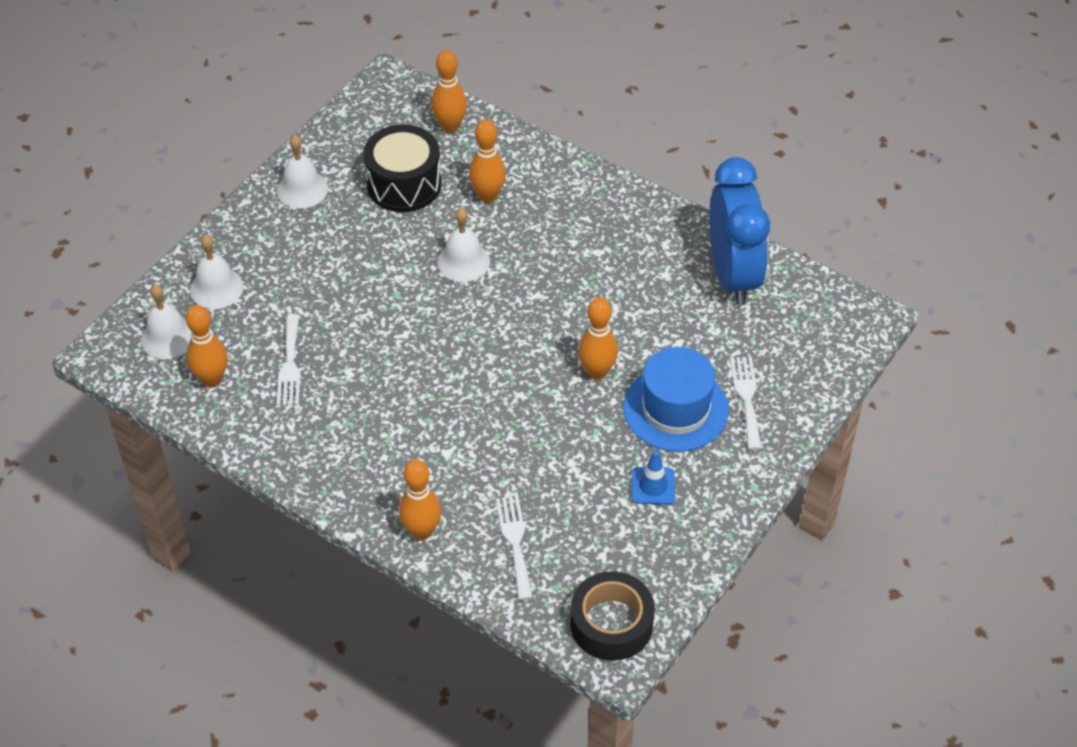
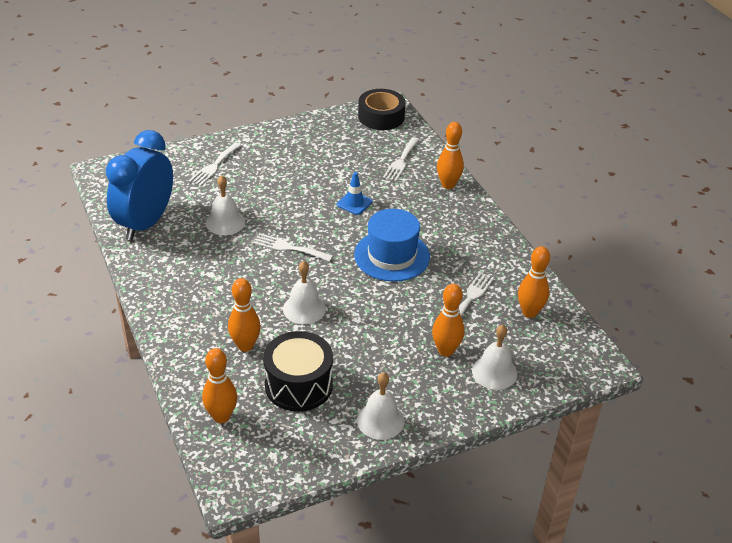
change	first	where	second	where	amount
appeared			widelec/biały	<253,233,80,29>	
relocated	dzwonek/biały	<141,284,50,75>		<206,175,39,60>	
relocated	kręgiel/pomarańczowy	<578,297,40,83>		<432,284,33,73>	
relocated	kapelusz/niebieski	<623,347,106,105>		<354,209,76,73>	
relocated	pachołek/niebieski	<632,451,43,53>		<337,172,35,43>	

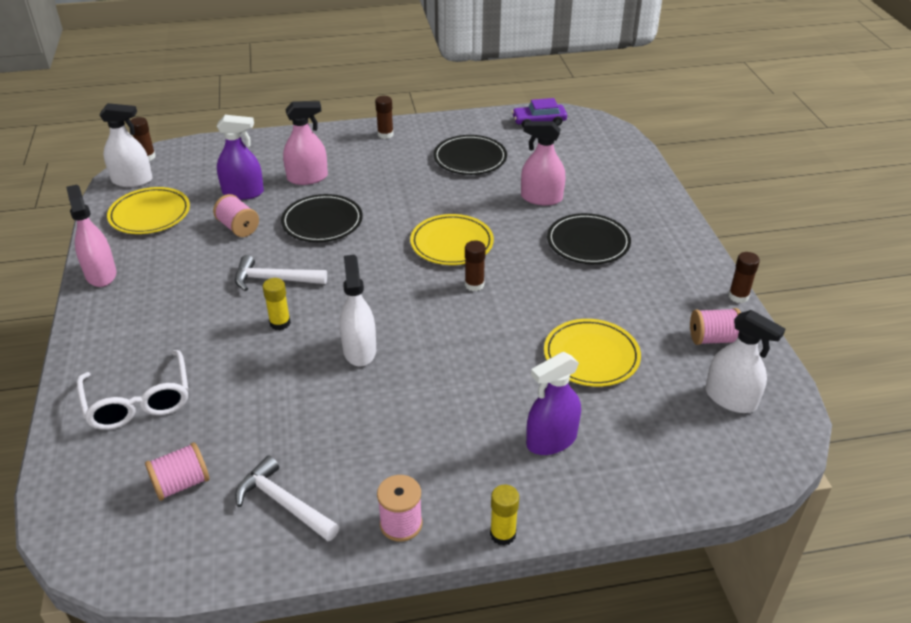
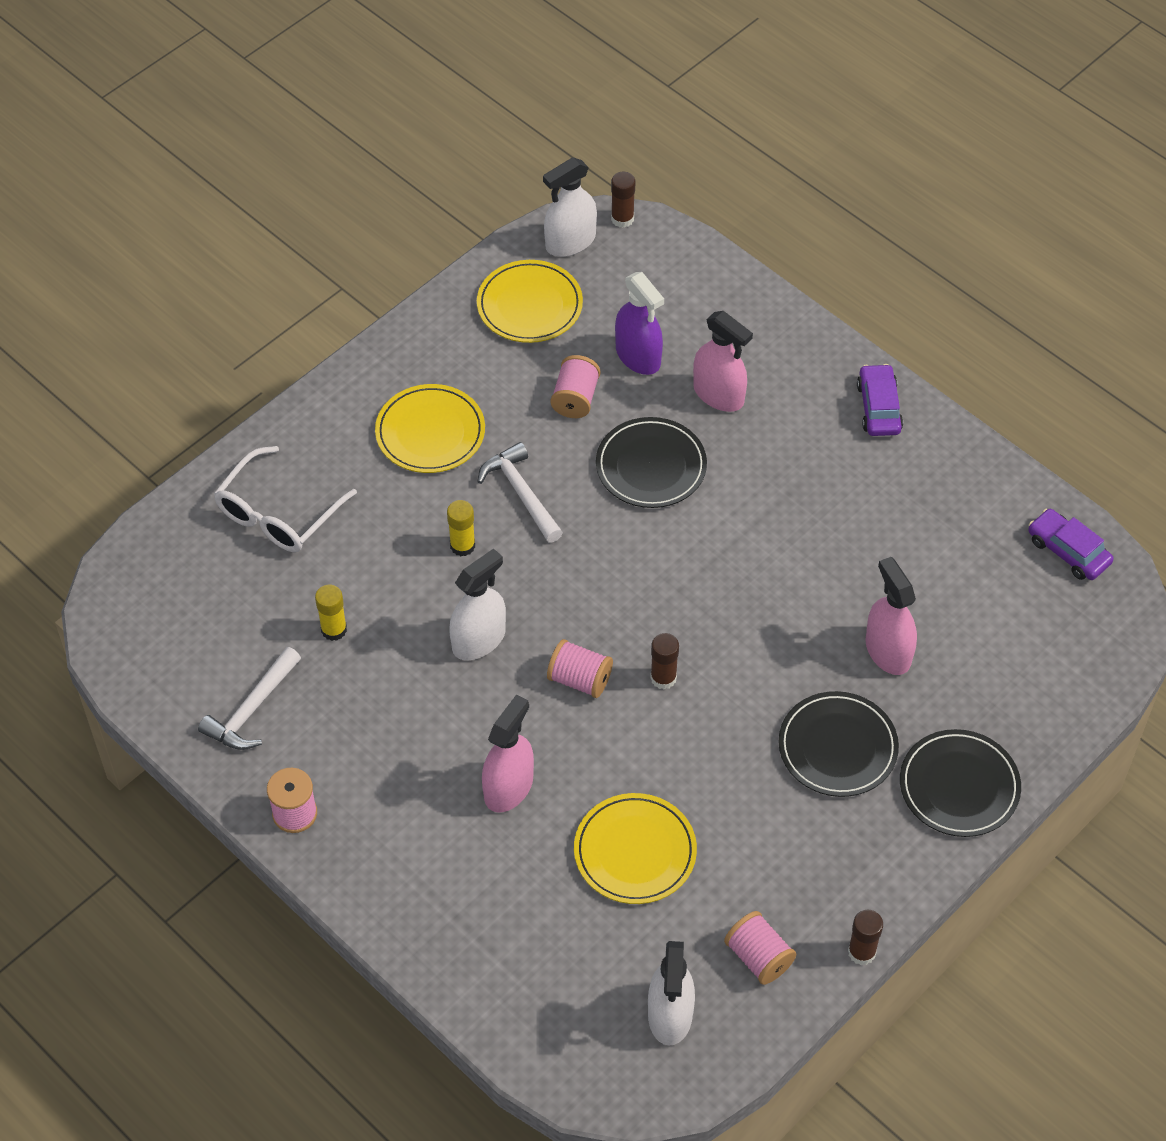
change	first	where	second	where	amount
missing	spryskiwacz/fioletowy	<526,352,55,103>			
relocated	spryskiwacz/różowy	<66,185,50,102>		<482,695,52,117>	
relocated	szpulka/różowy	<145,443,64,58>		<547,639,66,59>	
relocated	talerz/żółty	<410,214,84,51>		<375,384,110,89>	
relocated	talerz/czarny	<433,135,74,40>		<900,729,121,108>	
relocated	klej w sztyfcie/żółty	<490,485,29,61>		<315,585,32,56>	
exchanged	klej w sztyfcie/brązowy	<375,96,19,43>	samochód/fioletowy	<857,364,46,72>	
spun	spryskiwacz/biały	<99,103,53,84>		<543,157,54,100>	90 degrees clockwise
spun	młotek/biały	<235,456,105,85>		<198,647,103,103>	150 degrees counterclockwise

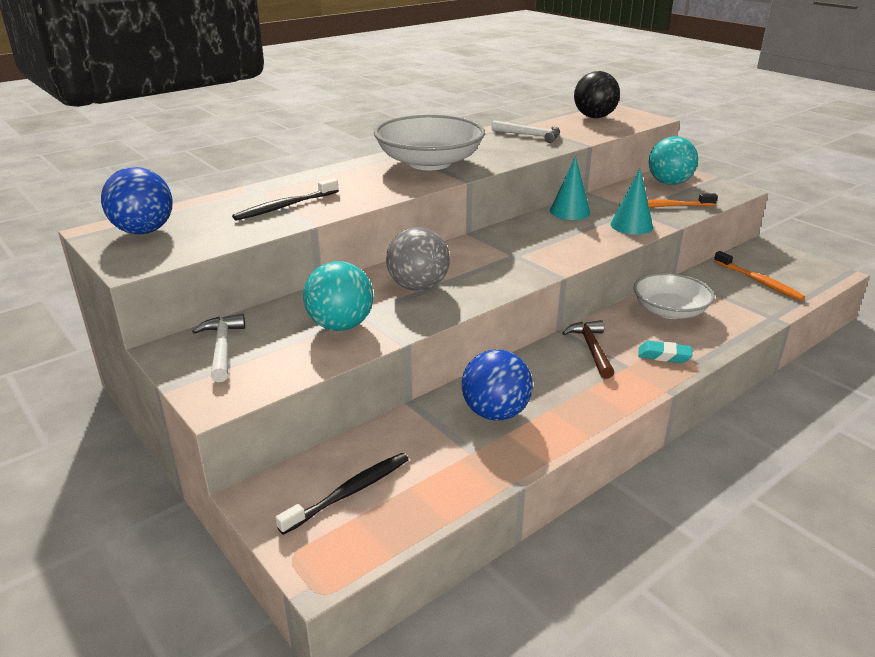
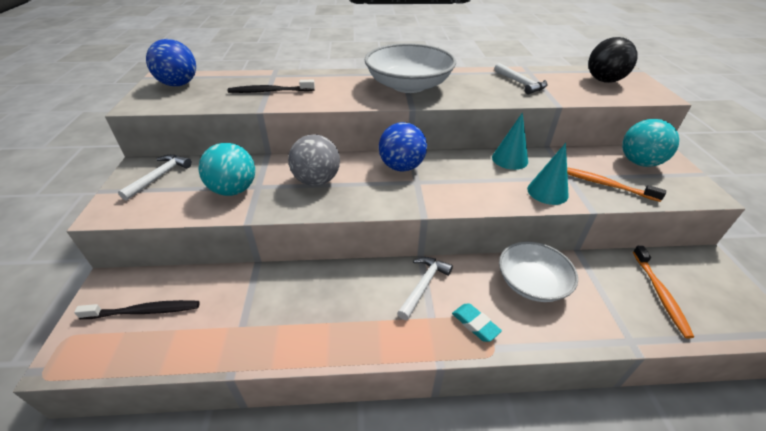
change	first	where	second	where	amount
relocated	piłka/niebieski	<462,349,71,72>		<379,122,48,49>	
colour	młotek/brązowy	<562,320,52,59>	młotek/biały	<397,257,56,63>	

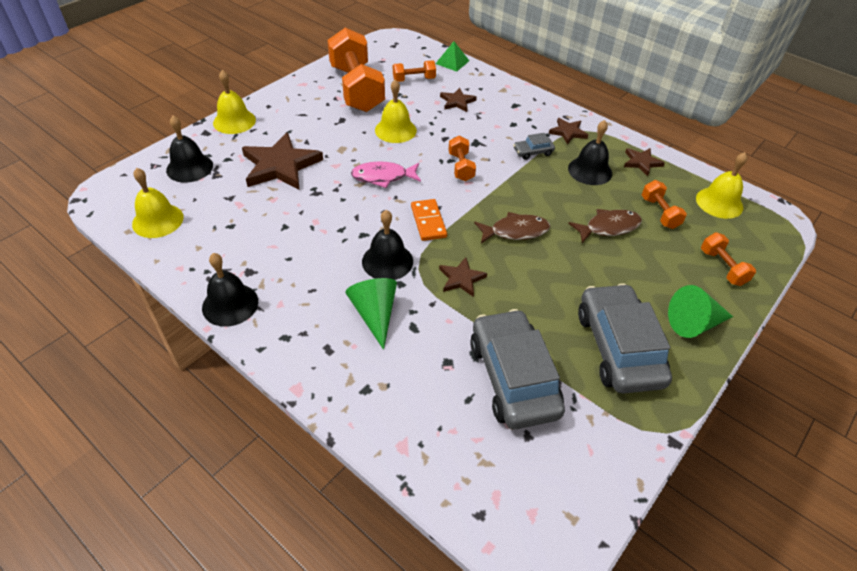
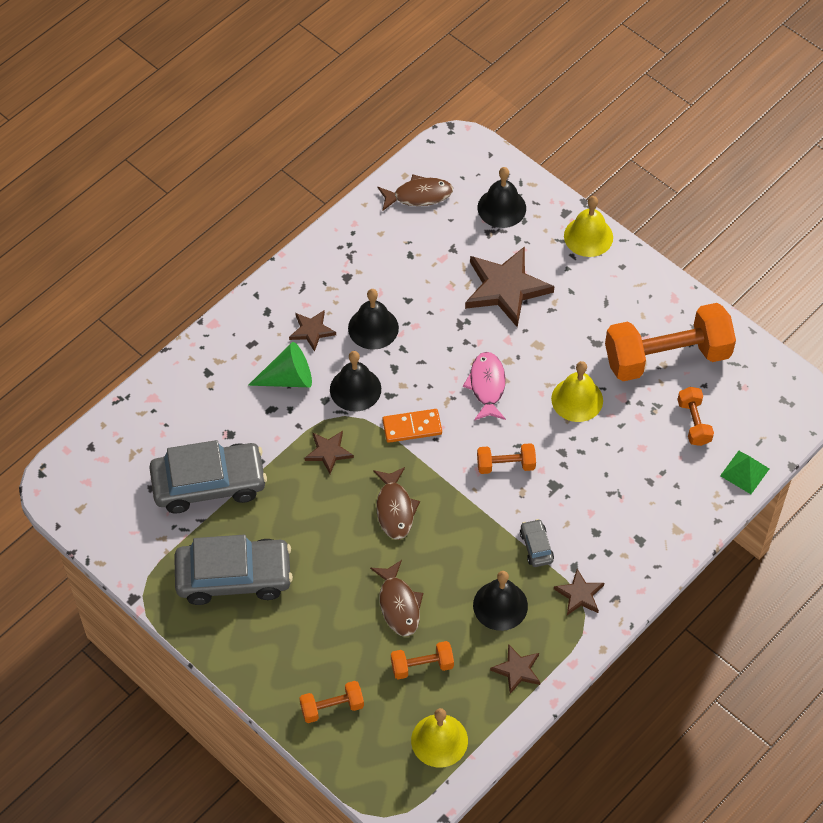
change	first	where	second	where	amount
missing	stożek/zielony	<668,285,65,53>			
relocated	dzwonek/czarny	<202,253,56,74>		<348,289,51,61>	
relocated	gwiazda/brązowy	<440,88,37,24>		<289,310,47,42>	
exchanged	dzwonek/żółty	<132,168,51,70>	ryba/brązowy	<378,174,75,37>	

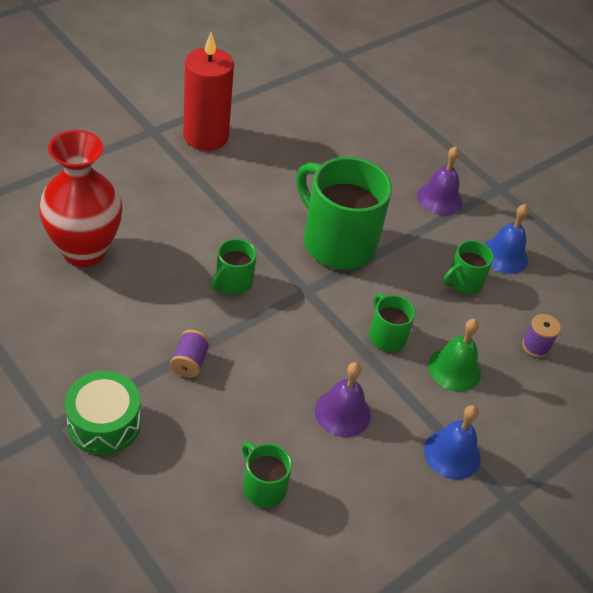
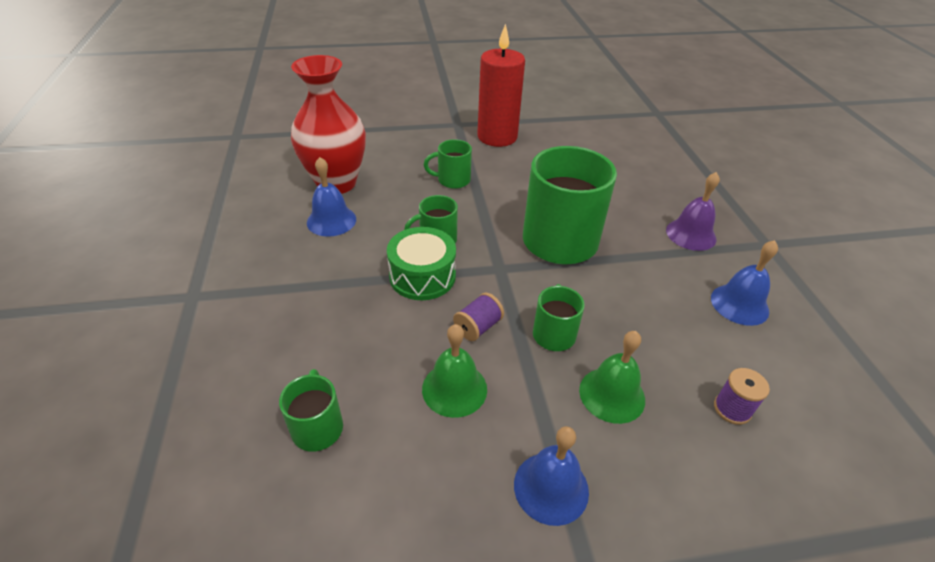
change	first	where	second	where	amount
appeared			dzwonek/niebieski	<307,157,49,80>	
relocated	bęben/zielony	<65,371,76,84>		<387,227,69,73>	
relocated	szpulka/fioletowy	<170,330,40,48>		<453,293,51,48>	
relocated	kubek/zielony	<443,240,51,54>		<424,139,48,50>	
colour	dzwonek/fioletowy	<315,362,56,75>	dzwonek/zielony	<422,324,65,94>	

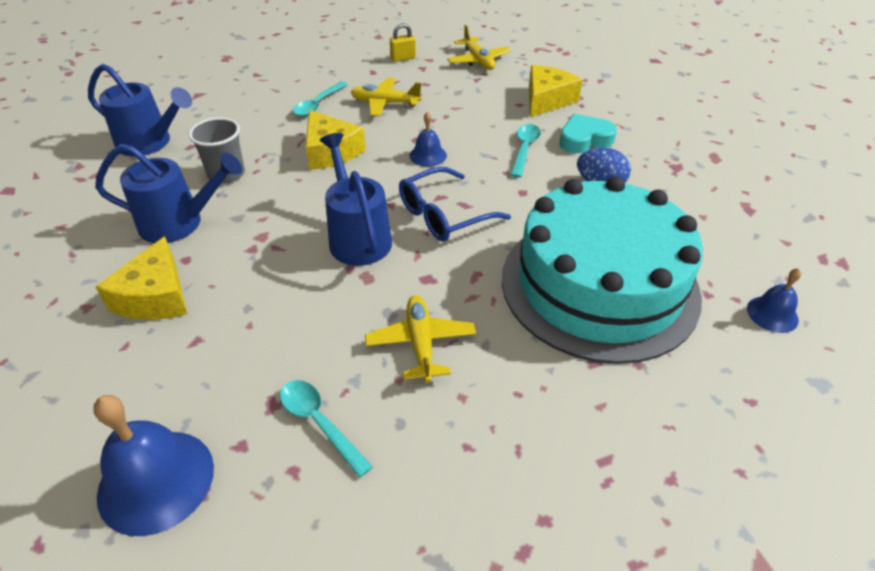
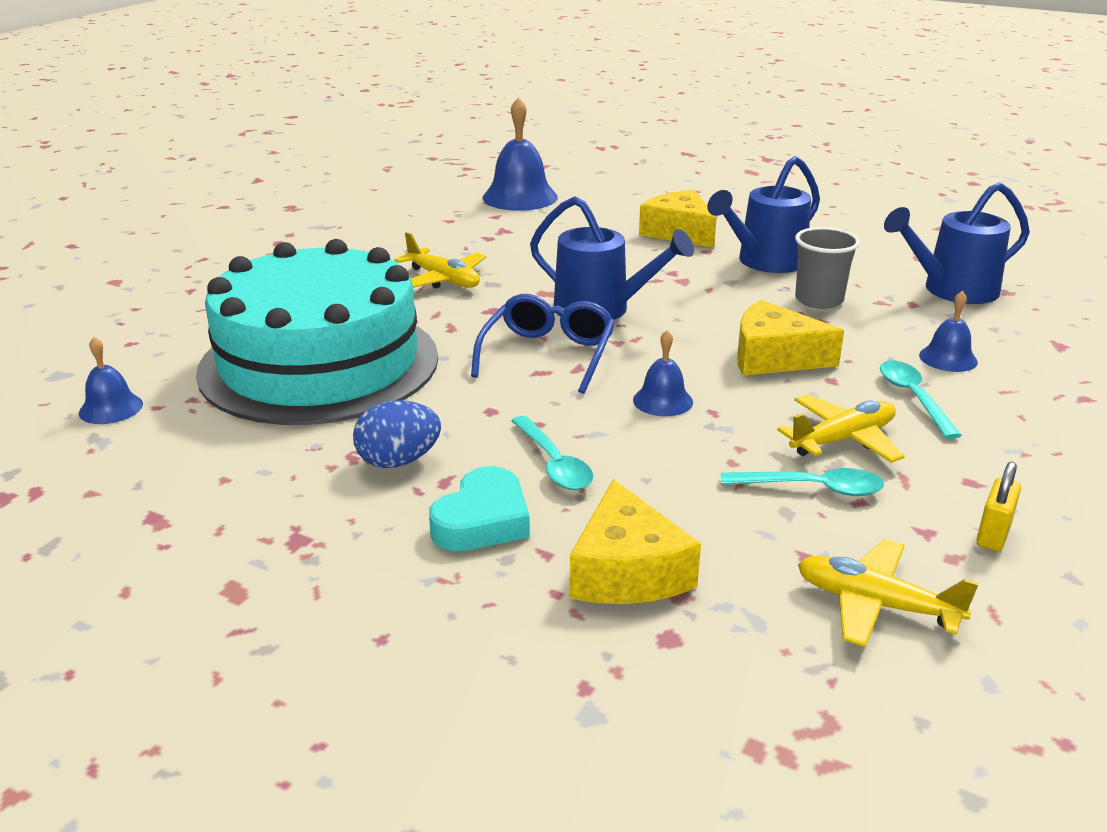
change	first	where	second	where	amount
appeared			dzwonek/niebieski	<919,291,59,81>	
relocated	łyżka/turkusowy	<280,380,93,98>		<721,468,163,28>	

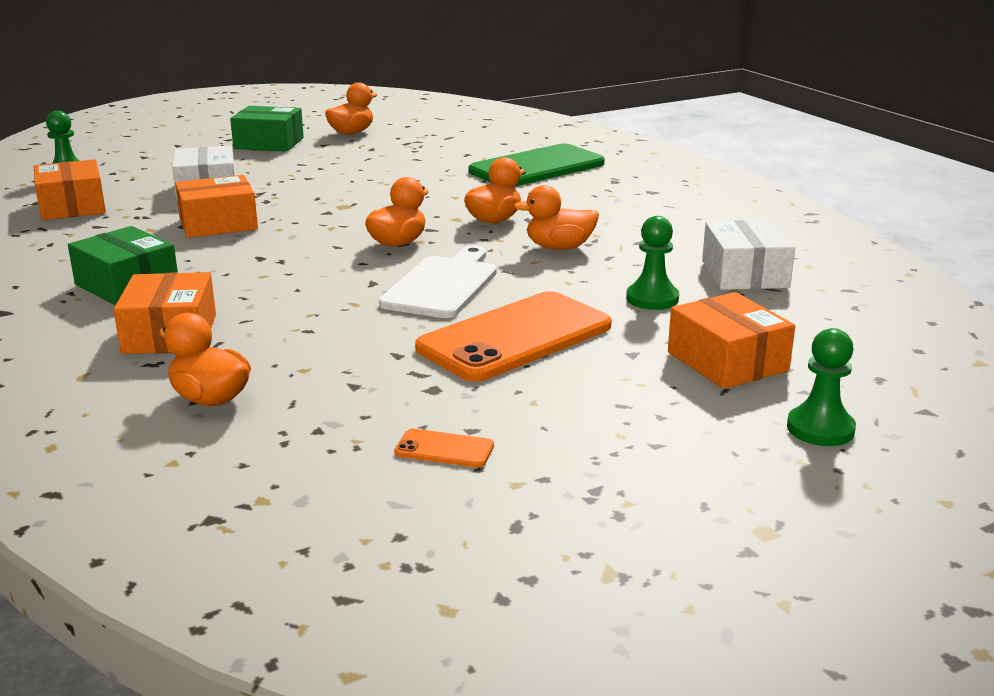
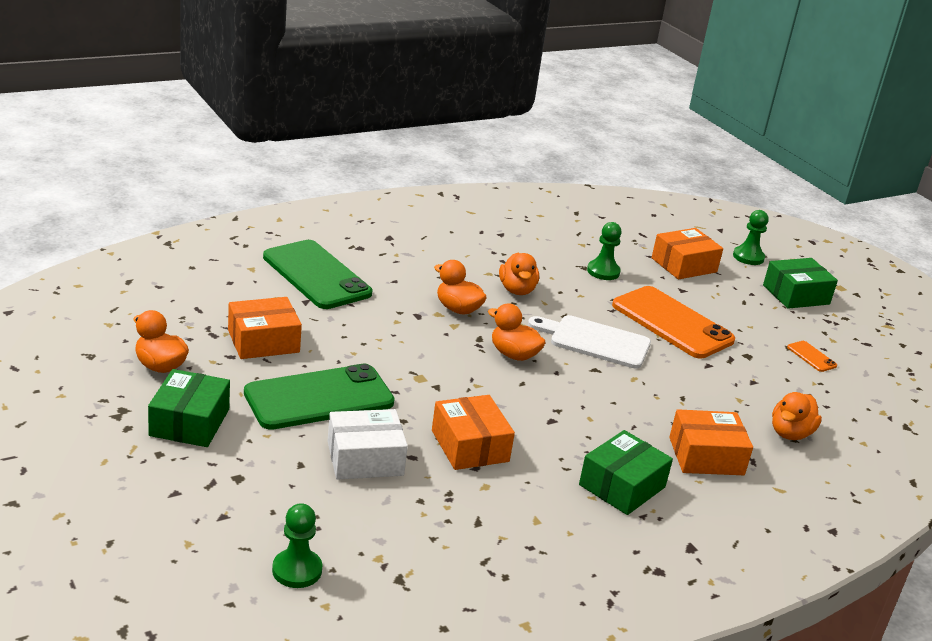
change	first	where	second	where	amount
missing	pudełko/biały	<702,220,93,70>			
appeared			telefon/zielony	<244,364,151,66>	
appeared			pudełko/zielony	<763,258,75,51>	
relocated	pudełko/pomarańczowy	<34,159,72,61>		<228,297,74,62>	
spun	telefon/pomarańczowy	<394,429,100,39>		<787,341,50,31>	45 degrees counterclockwise

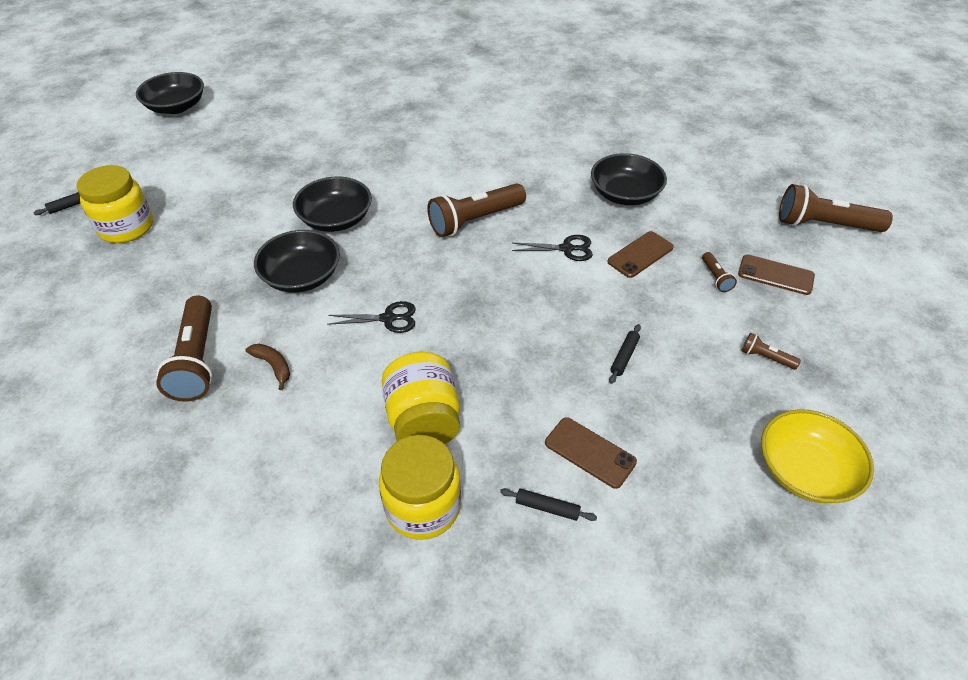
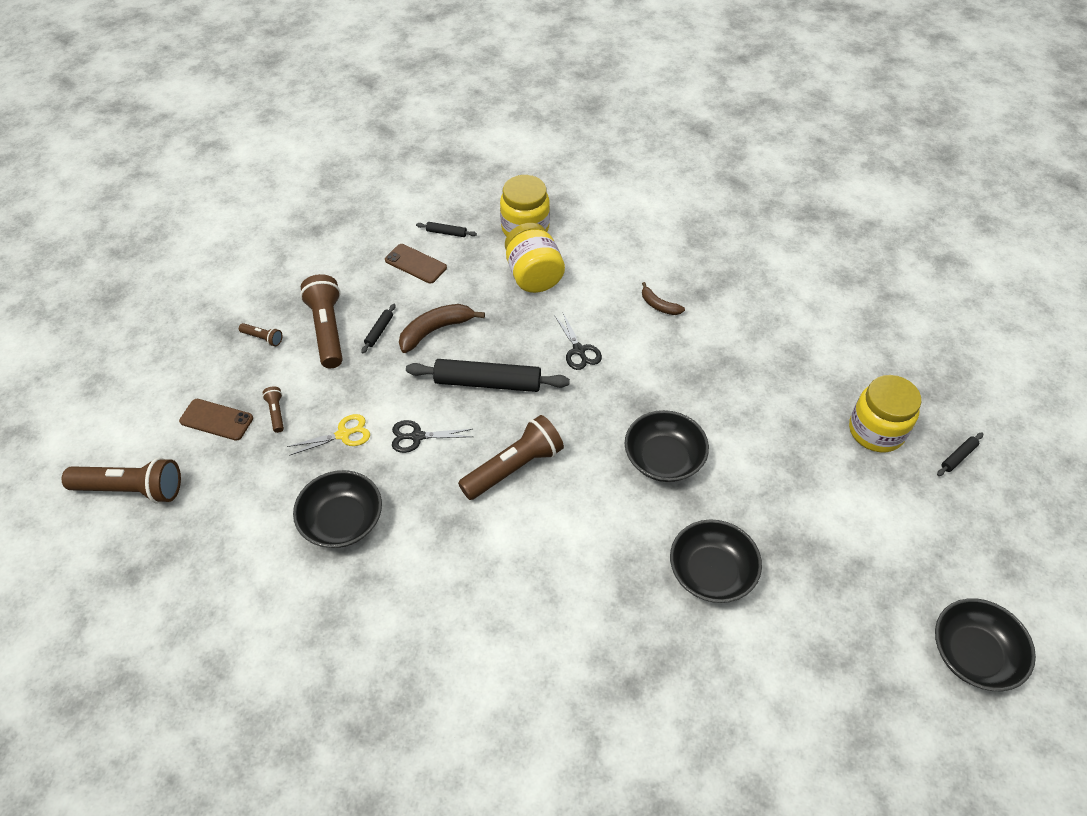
change	first	where	second	where	amount
missing	miska/żółty	<761,409,113,94>			
appeared			banan/brązowy	<399,304,86,49>	
appeared			wałek do ciasta/czarny	<406,359,164,33>	
relocated	latarka/brązowy	<156,295,57,107>		<300,274,43,94>	
relocated	miska/czarny	<254,230,86,63>		<670,519,92,84>	
exchanged	telefon/brązowy	<607,231,67,47>	nożyczki/żółty	<287,414,83,42>	
spun	nożyczki/czarny	<327,301,89,32>		<554,313,48,57>	105 degrees counterclockwise

